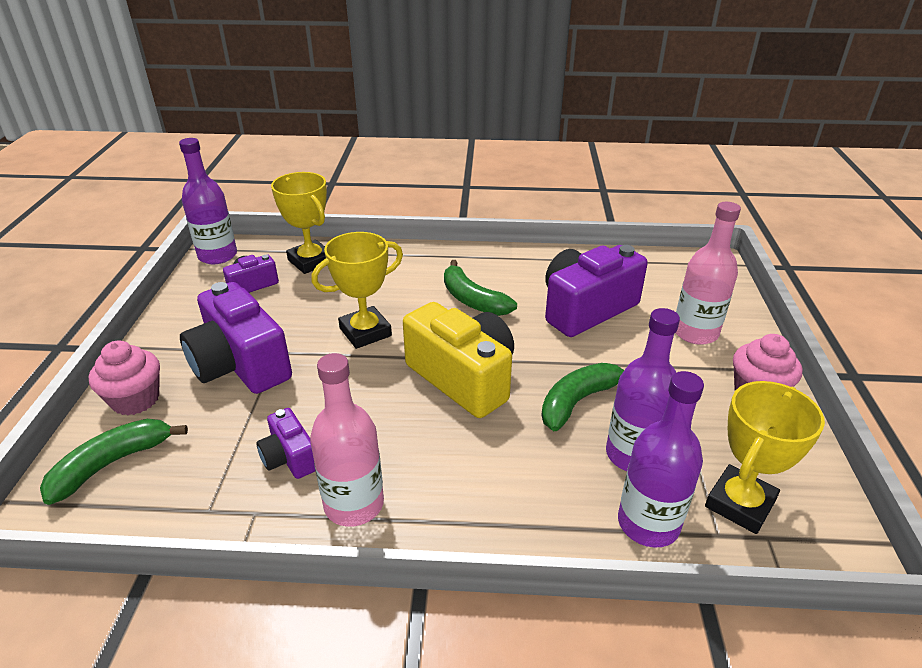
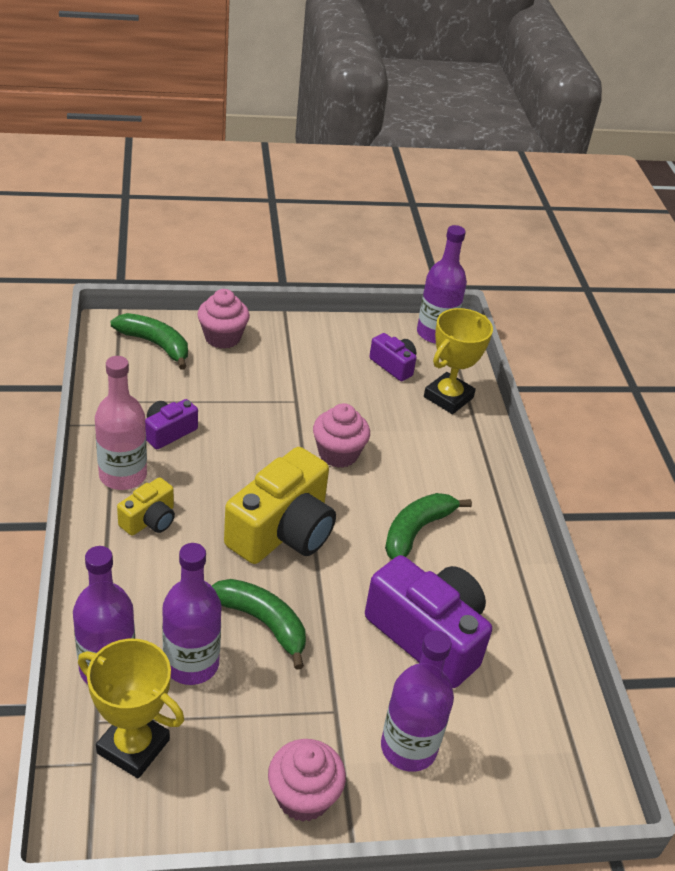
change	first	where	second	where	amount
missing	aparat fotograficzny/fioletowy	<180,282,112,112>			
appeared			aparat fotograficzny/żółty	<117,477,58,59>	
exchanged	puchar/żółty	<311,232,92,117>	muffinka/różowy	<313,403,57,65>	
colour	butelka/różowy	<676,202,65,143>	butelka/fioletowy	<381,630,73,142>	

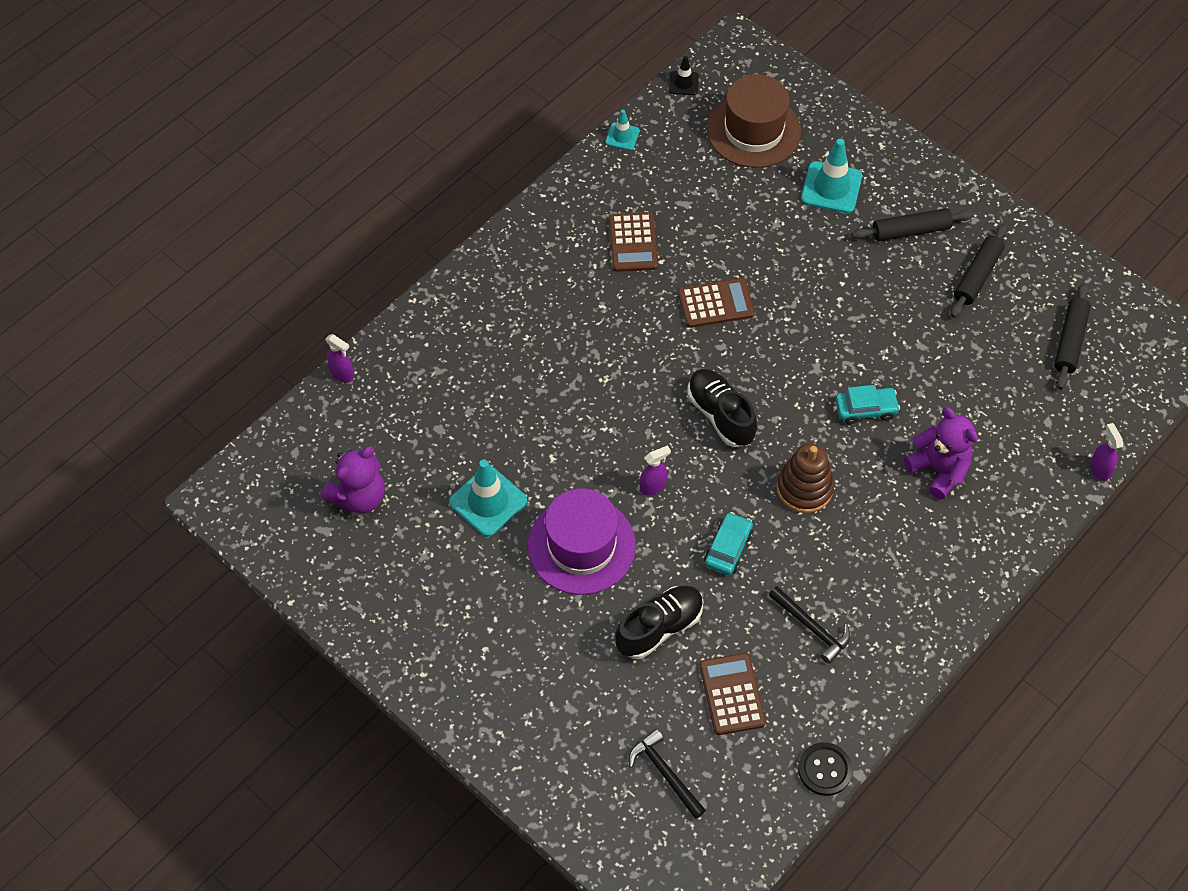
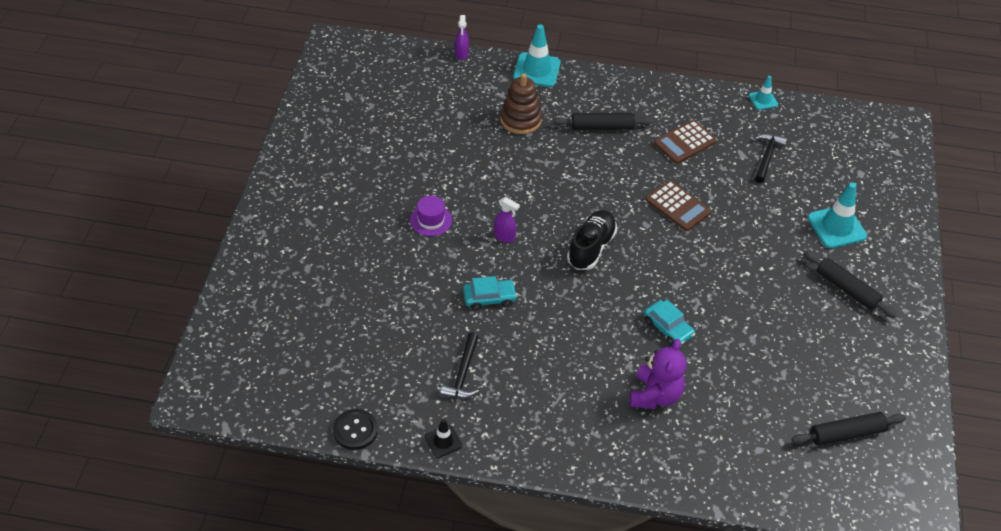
change	first	where	second	where	amount
missing	miś/fioletowy	<322,446,63,67>			
missing	but/czarny	<615,586,89,73>			
missing	kalkulator/brązowy	<699,653,67,82>			
missing	kapelusz/brązowy	<707,74,94,94>			
missing	spryskiwacz/fioletowy	<1090,423,33,58>			
relocated	pachołek/turkusowy	<449,460,78,77>		<513,24,48,63>	
relocated	młotek/czarny	<629,729,77,90>		<755,133,32,50>	
relocated	pachołek/czarny	<669,56,30,39>		<425,419,37,39>	
relocated	zabawka nakładanka/brązowy	<776,443,58,70>		<500,73,42,61>	
relocated	wałek do ciasta/czarny	<951,224,57,94>		<553,113,100,17>	
size	kapelusz/fioletowy	<528,488,108,107>		<410,195,42,41>	x0.50

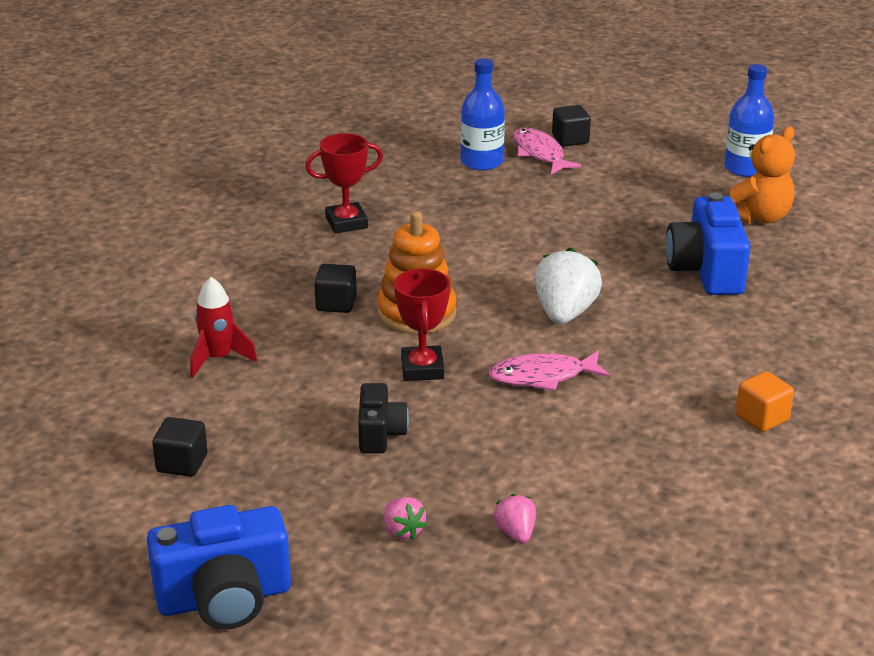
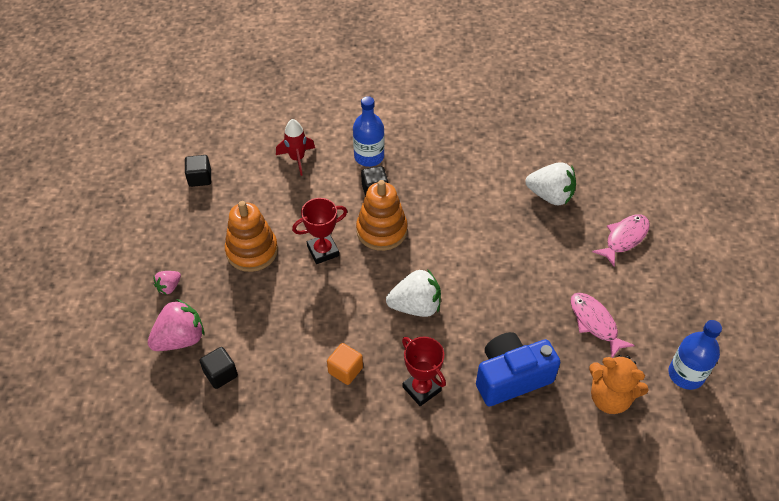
change	first	where	second	where	amount
missing	aparat fotograficzny/niebieski	<147,505,144,125>			
appeared			truskawka/biały	<525,162,51,43>	
relocated	puchar/czerwony	<305,133,78,100>		<402,337,44,69>	
relocated	butelka/niebieski	<461,58,44,113>		<353,96,32,71>	
relocated	ryba/różowy	<489,351,121,40>		<571,293,64,65>	
relocated	sześcian/czarny	<552,105,39,42>		<200,347,38,42>	
relocated	sześcian/pomarańczowy	<736,371,58,61>		<327,343,36,42>	
exchanged	aparat fotograficzny/czarny	<358,383,51,70>	zabawka nakładanka/pomarańczowy	<225,201,53,71>	
size	truskawka/różowy	<494,494,42,49>		<148,299,56,52>	x1.91

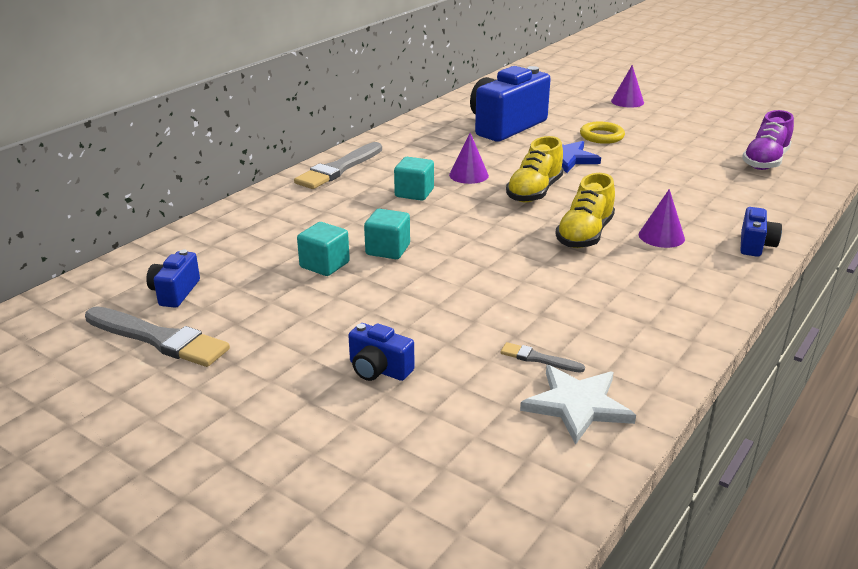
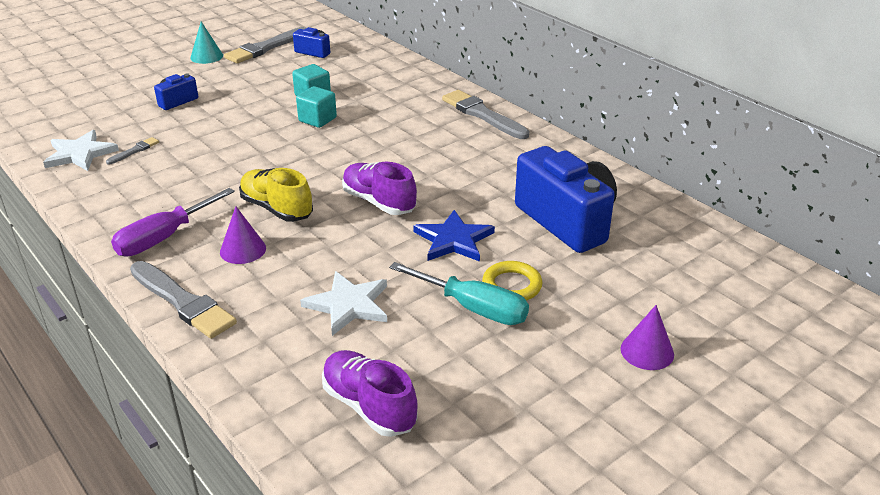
change	first	where	second	where	amount
missing	sześcian/turkusowy	<394,157,40,44>			
missing	stożek/fioletowy	<449,133,40,51>			
appeared			śrubokręt/fioletowy	<111,188,124,68>	
appeared			stożek/turkusowy	<191,22,32,42>	
appeared			gwiazda/biały	<300,271,87,65>	
appeared			śrubokręt/turkusowy	<389,262,140,63>	
exchanged	aparat fotograficzny/niebieski	<740,207,42,50>	pędzel/szary	<130,261,107,78>	
colour	but/żółty	<506,136,58,67>	but/fioletowy	<342,162,75,53>	

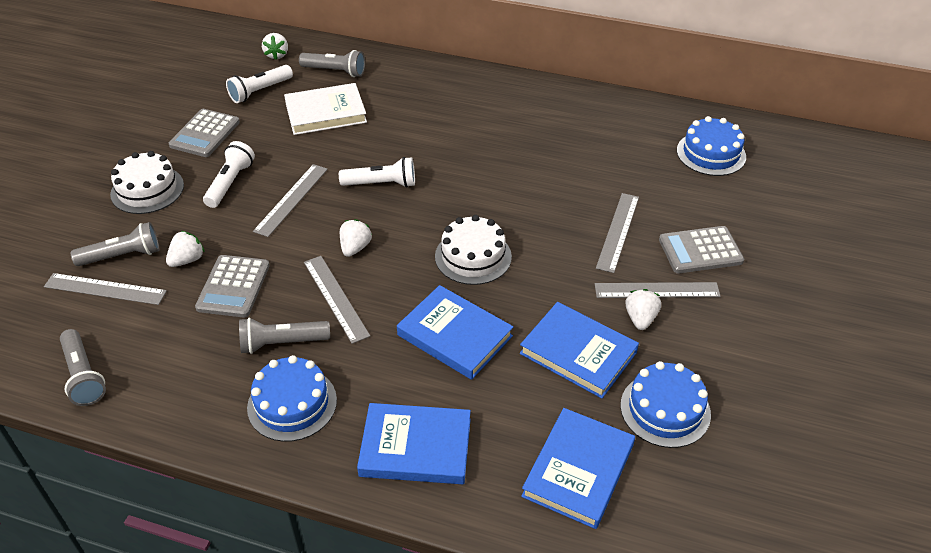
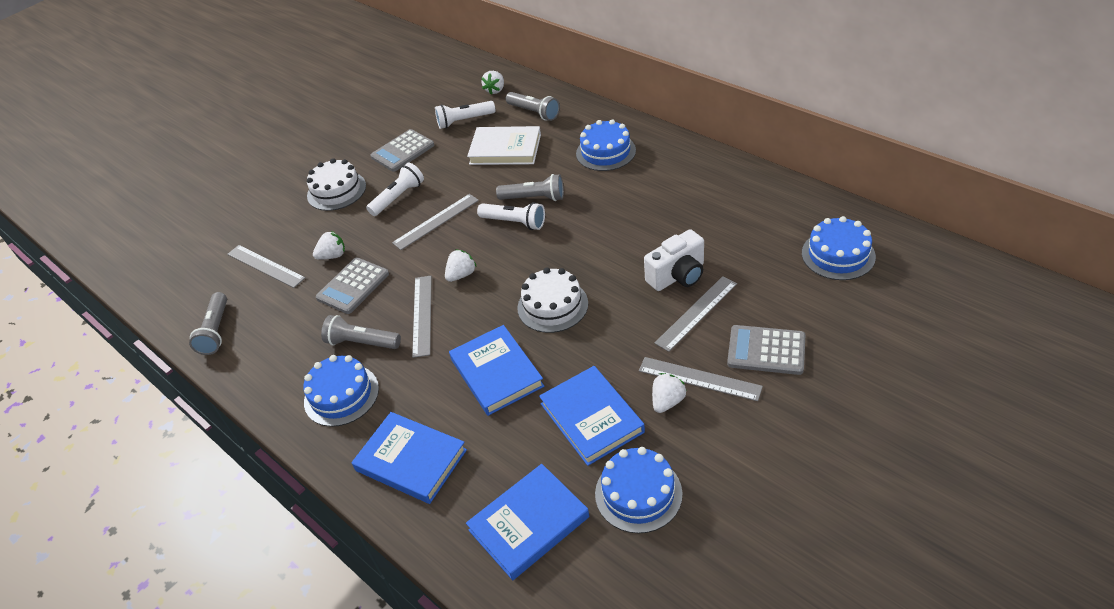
change	first	where	second	where	amount
appeared			tort/niebieski	<576,119,60,52>	
appeared			aparat fotograficzny/biały	<644,229,60,62>	
relocated	latarka/szary	<71,222,88,44>		<496,174,68,27>	

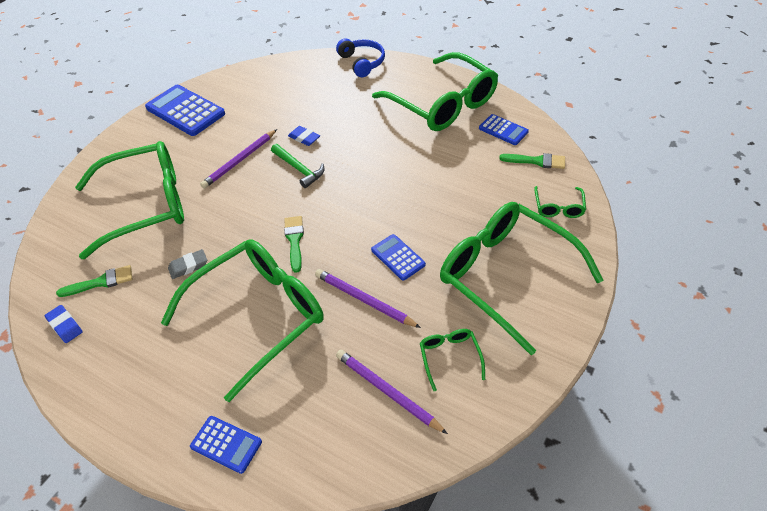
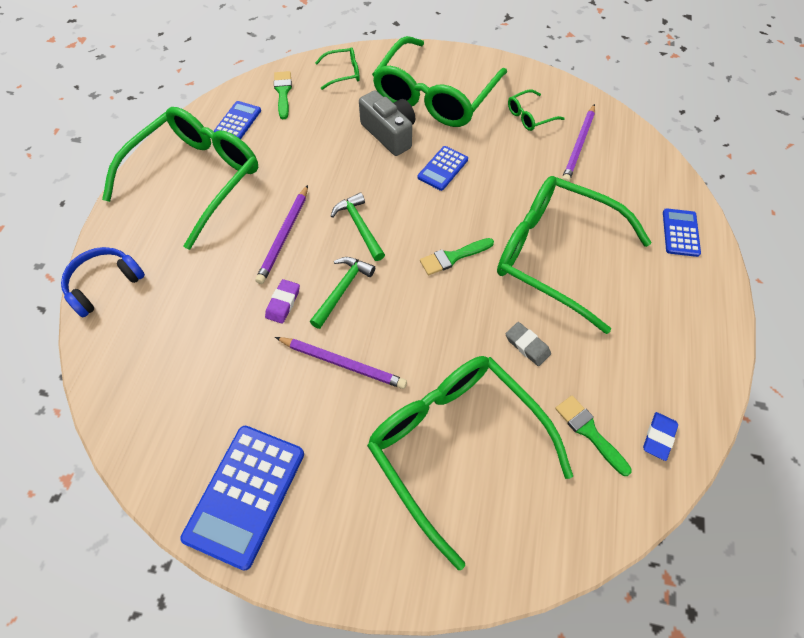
change	first	where	second	where	amount
appeared			młotek/zielony	<331,192,54,69>	
appeared			aparat fotograficzny/szary	<359,90,56,66>	
relocated	ołówek/fioletowy	<315,269,106,59>		<255,185,53,99>	
colour	gumka do mazania/niebieski	<288,126,32,20>	gumka do mazania/fioletowy	<265,279,35,45>	

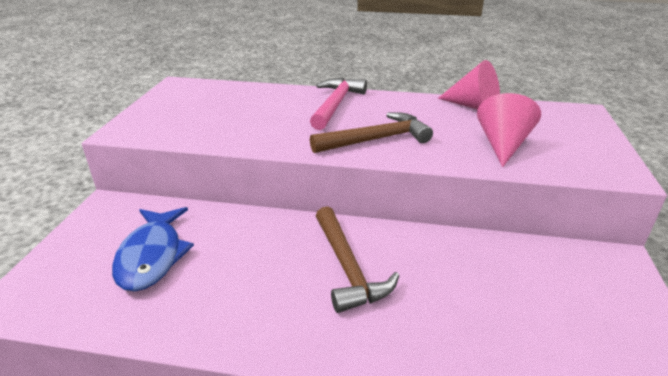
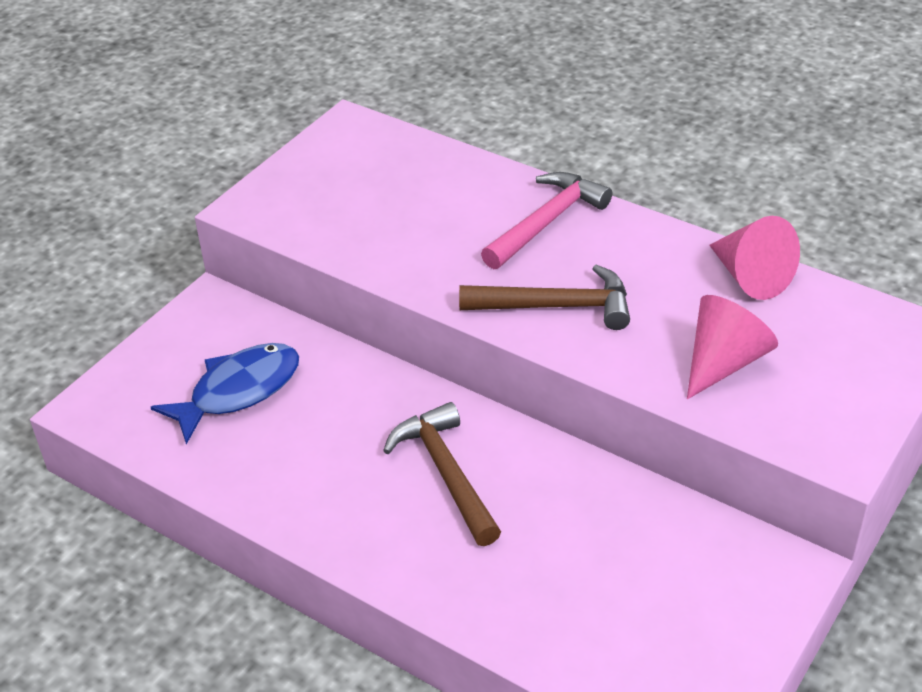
change	first	where	second	where	amount
spun	ryba/niebieski	<112,207,82,85>		<151,343,148,101>	150 degrees counterclockwise
spun	młotek/brązowy	<316,206,83,107>		<383,402,118,144>	150 degrees clockwise

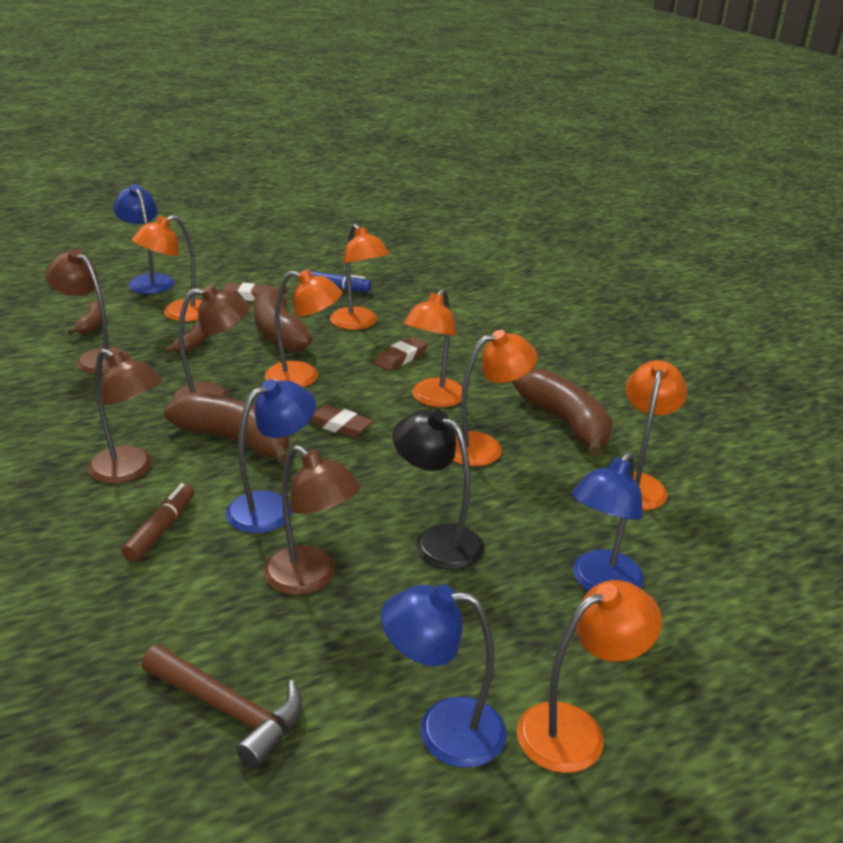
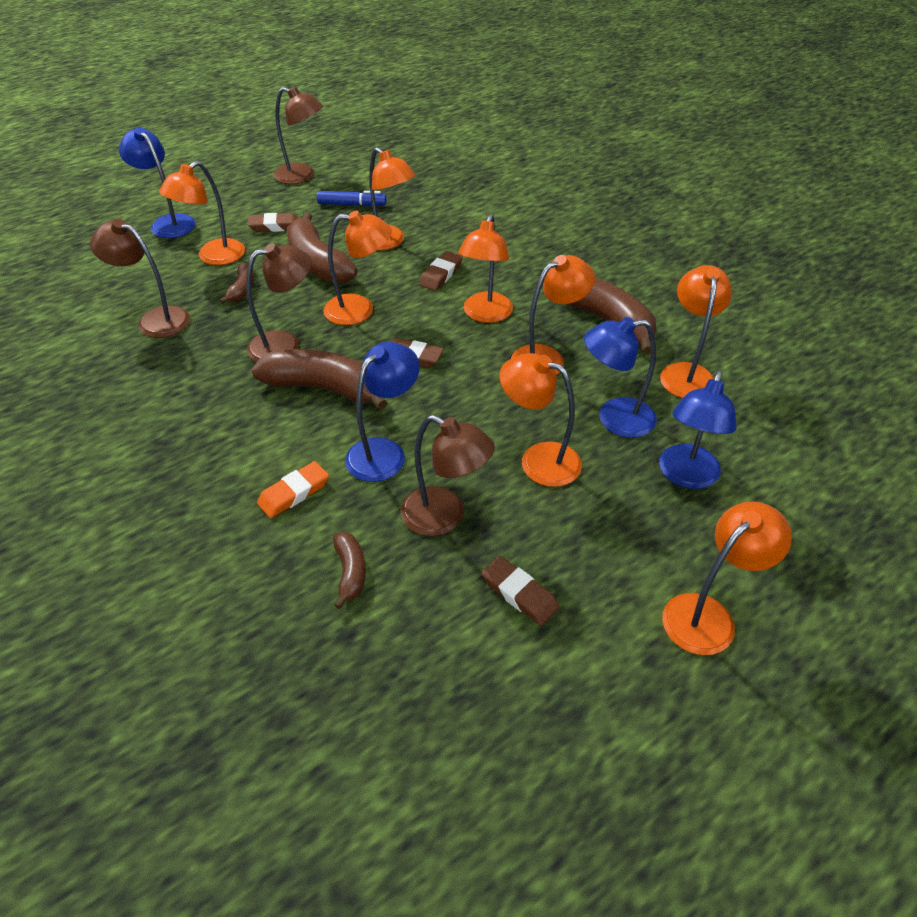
change	first	where	second	where	amount
missing	młotek/brązowy	<142,644,160,125>			
appeared			gumka do mazania/brązowy	<481,556,78,69>	
relocated	banan/brązowy	<68,301,34,34>		<333,532,33,77>	
relocated	lampka/brązowy	<87,349,75,135>		<274,87,49,97>	
relocated	lampka/niebieski	<381,584,126,184>		<584,317,73,121>	
exchanged	flamaster/brązowy	<121,483,74,80>	gumka do mazania/pomarańczowy	<257,461,72,57>	
colour	lampka/czarny	<393,410,91,160>	lampka/pomarańczowy	<499,353,83,134>	

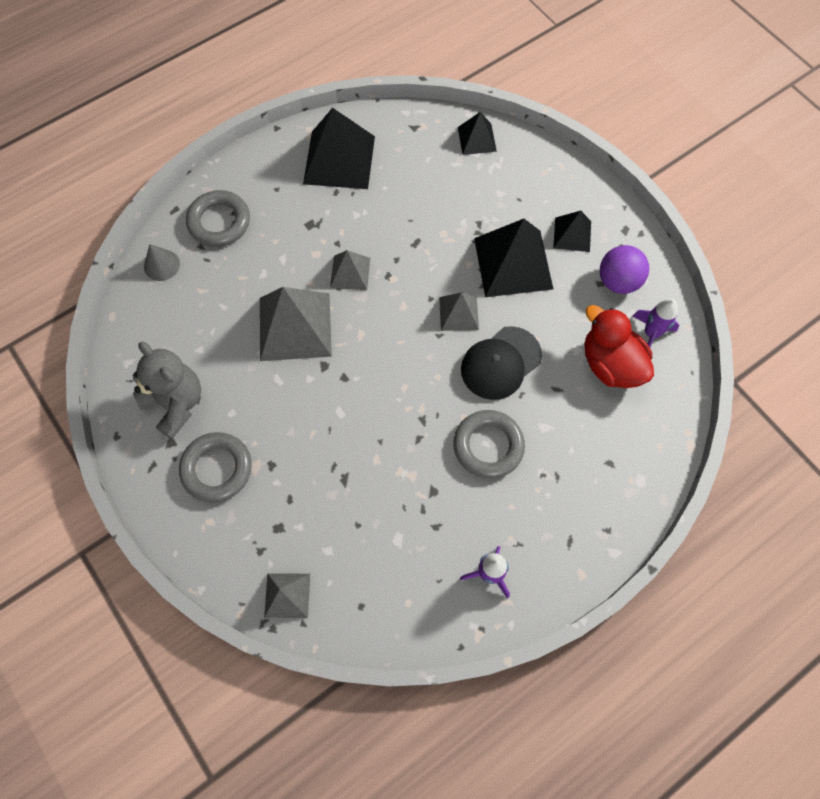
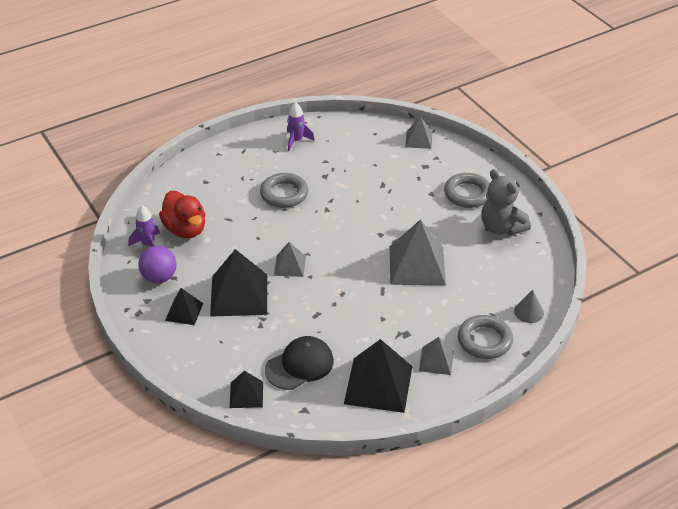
change	first	where	second	where	amount
relocated	piramida/szary	<330,250,40,40>		<419,337,35,38>	
relocated	czapka/czarny	<461,326,81,74>		<265,336,69,54>	

